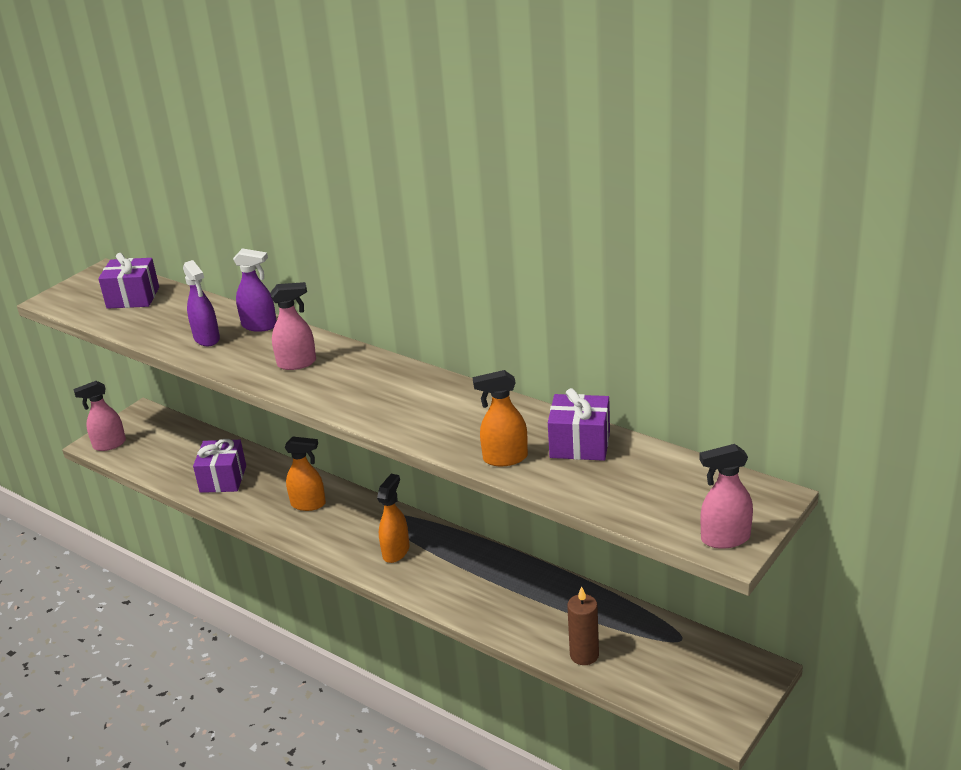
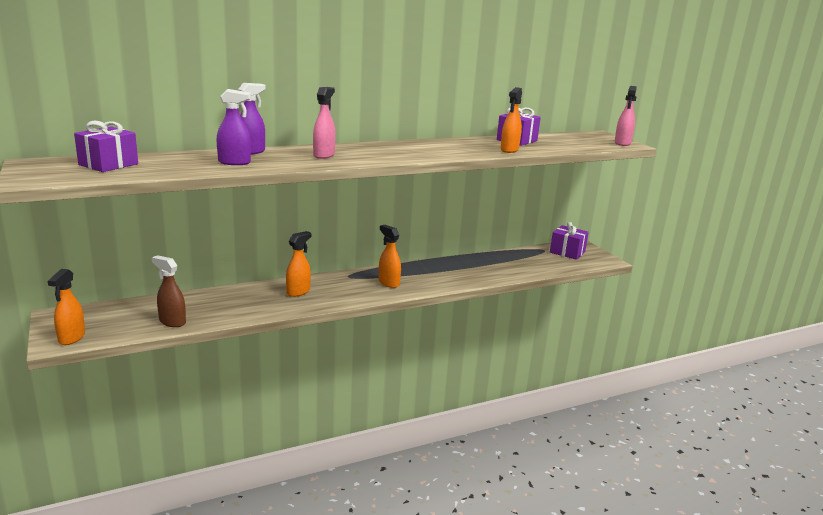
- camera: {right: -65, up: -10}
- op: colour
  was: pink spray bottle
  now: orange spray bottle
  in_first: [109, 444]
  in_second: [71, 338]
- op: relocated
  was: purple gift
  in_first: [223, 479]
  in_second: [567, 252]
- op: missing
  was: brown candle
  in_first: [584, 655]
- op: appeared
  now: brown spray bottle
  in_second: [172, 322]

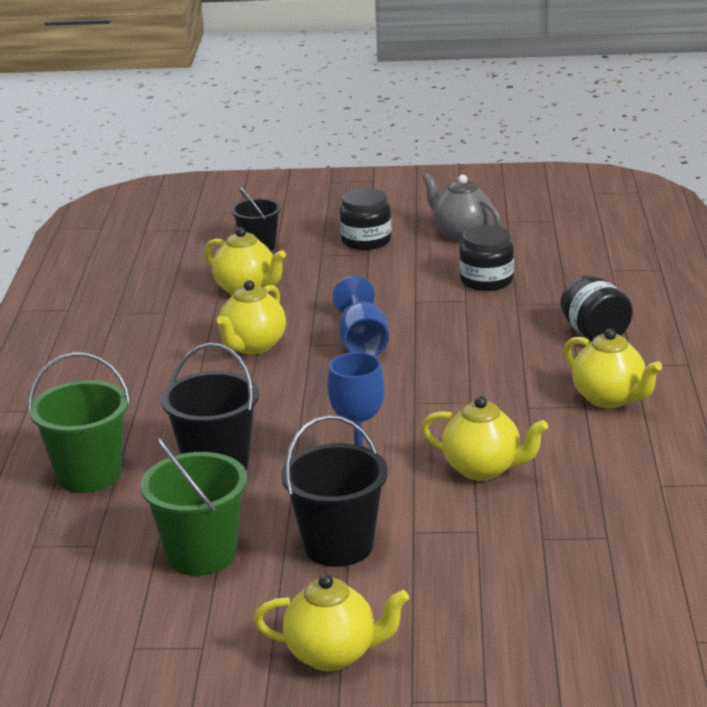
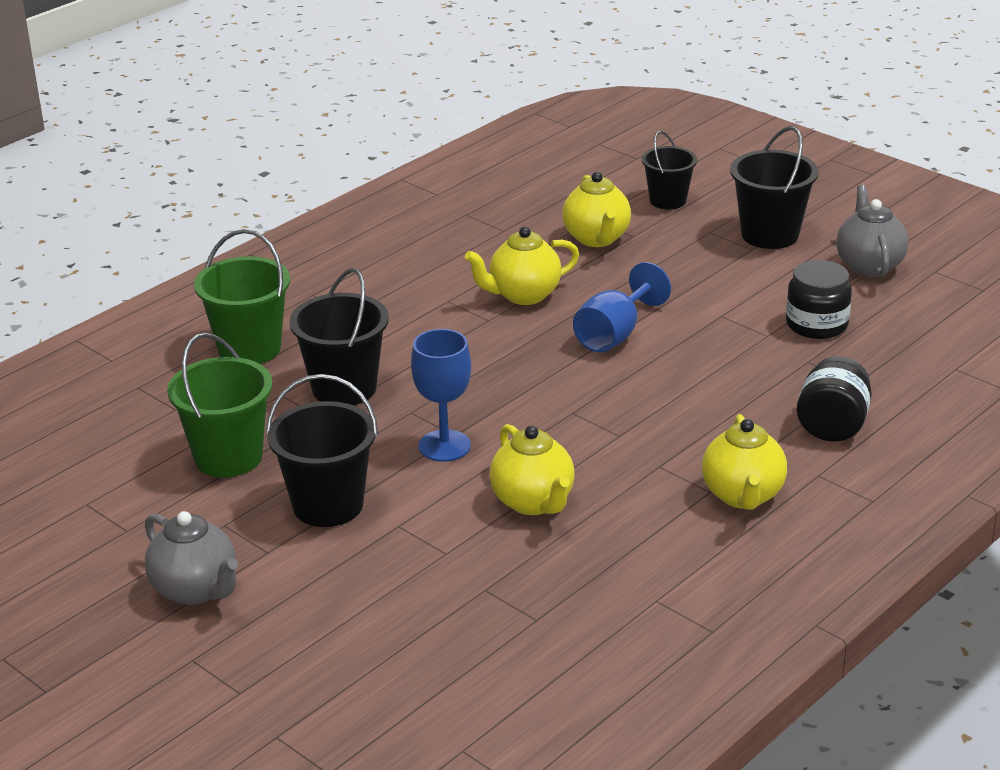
- camera: {right: 40, up: 5}
- op: exchanged
  was: black jar
  now: black bucket
  in_first: [366, 241]
  in_second: [769, 235]
- op: colour
  was: yellow teapot
  now: grey teapot
  in_first: [333, 655]
  in_second: [196, 590]

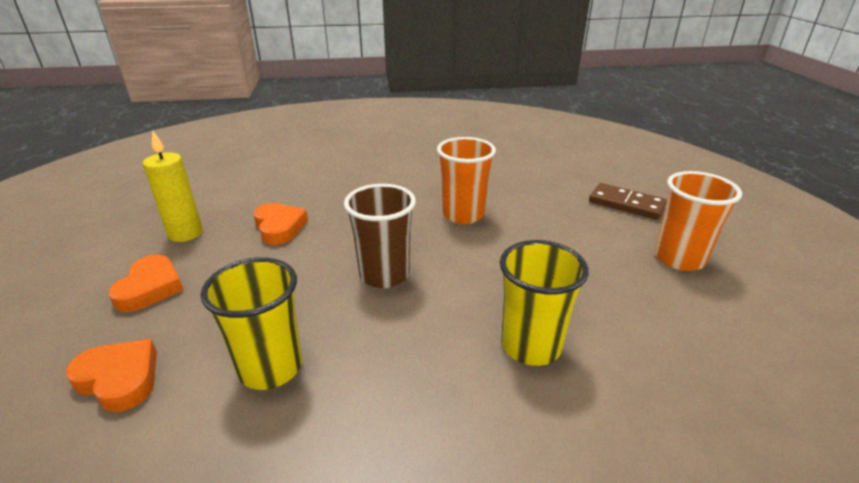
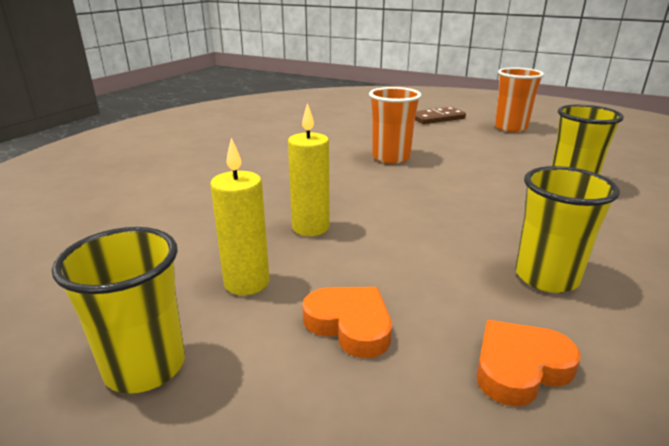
- camera: {right: -55, up: -5}
- op: missing
  was: brown cup
  in_first: [384, 275]
- op: exchanged
  was: orange heart
  now: yellow candle
  in_first: [279, 227]
  in_second: [310, 228]
- op: appeared
  now: yellow cup
  in_second: [145, 366]

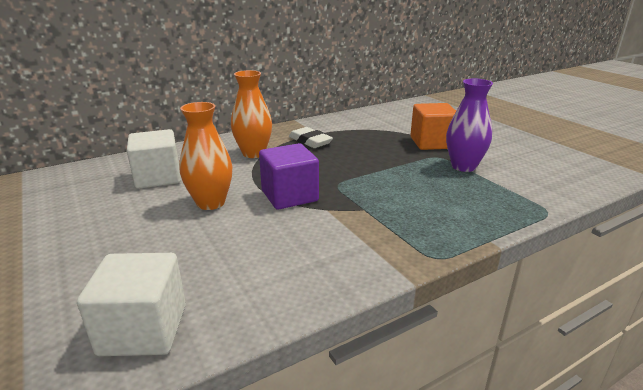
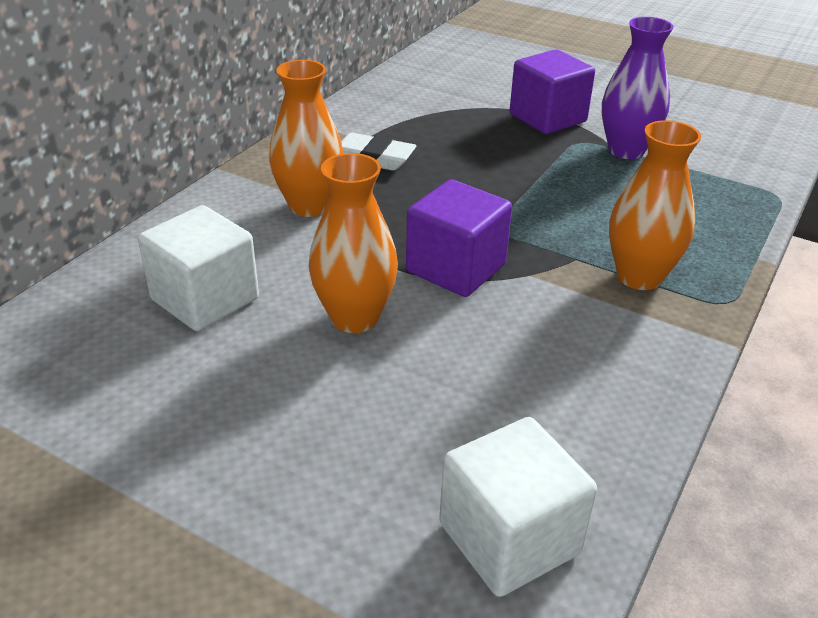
- camera: {right: -30, up: 10}
- op: colour
  was: orange cube
  now: purple cube
  in_first: [431, 143]
  in_second: [547, 118]
- op: appeared
  now: orange vase
  in_second: [639, 277]

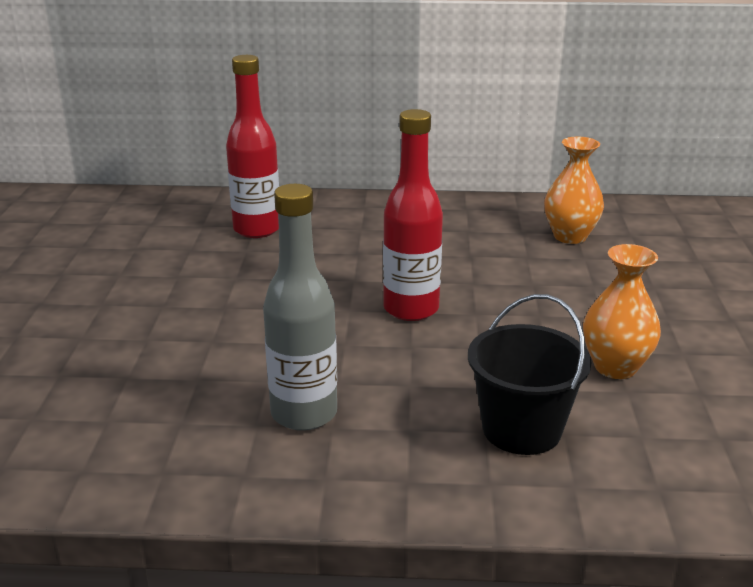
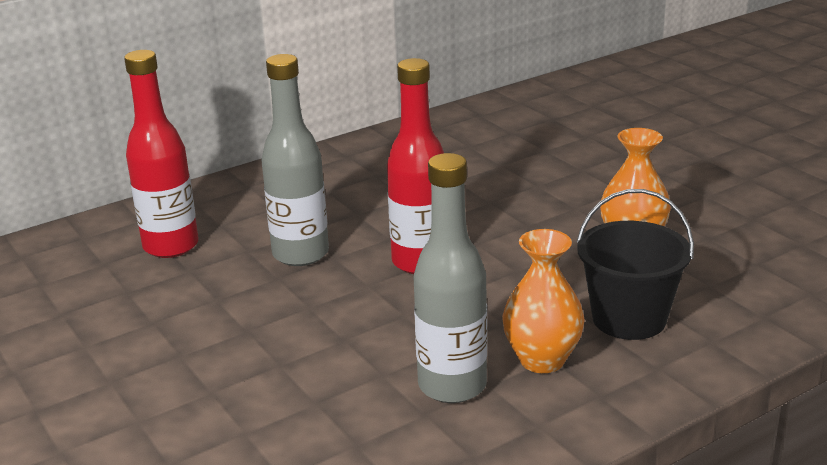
- camera: {right: -35, up: 0}
- op: relocated
  was: orange vase
  in_first: [570, 236]
  in_second: [542, 360]
- op: appeared
  now: grey bottle
  in_second: [300, 254]

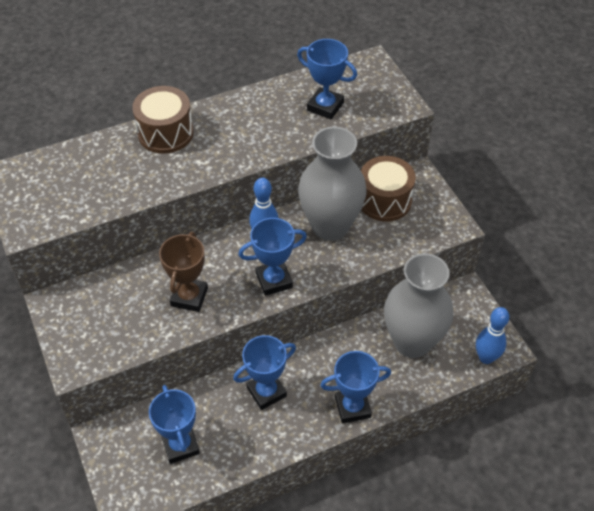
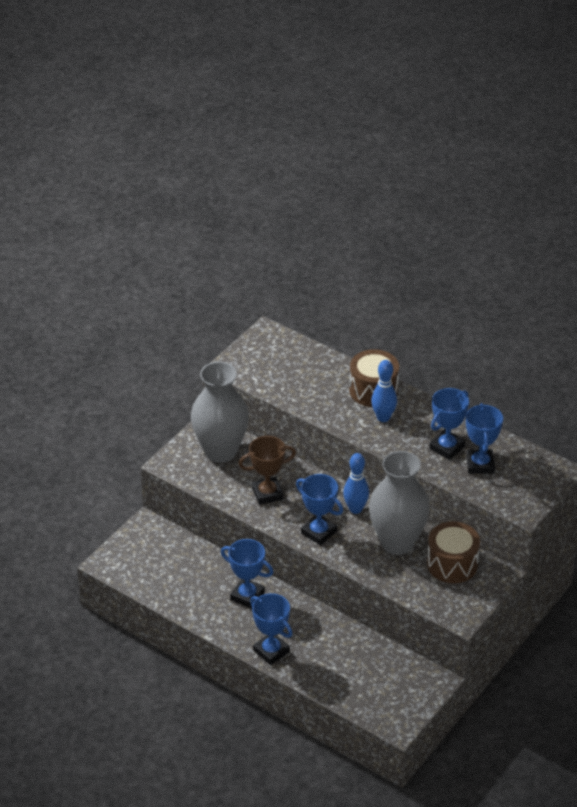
- camera: {right: 60, up: -10}
- op: relocated
  was: grey vase
  in_first: [412, 342]
  in_second: [220, 451]
- op: relocated
  was: blue bowling pin
  in_first: [486, 358]
  in_second: [383, 417]
- op: relocated
  was: blue trophy
  in_first: [180, 445]
  in_second: [447, 447]

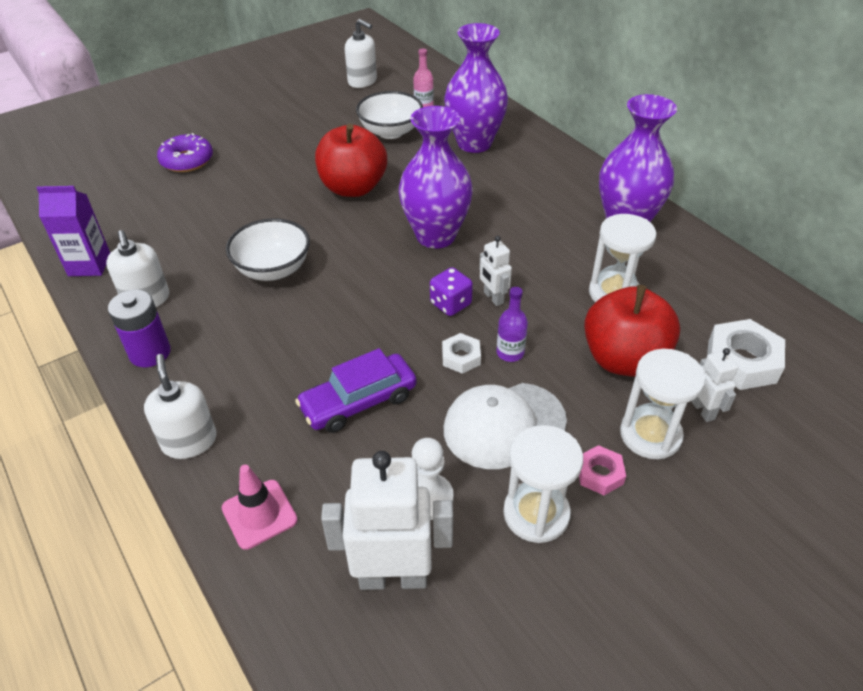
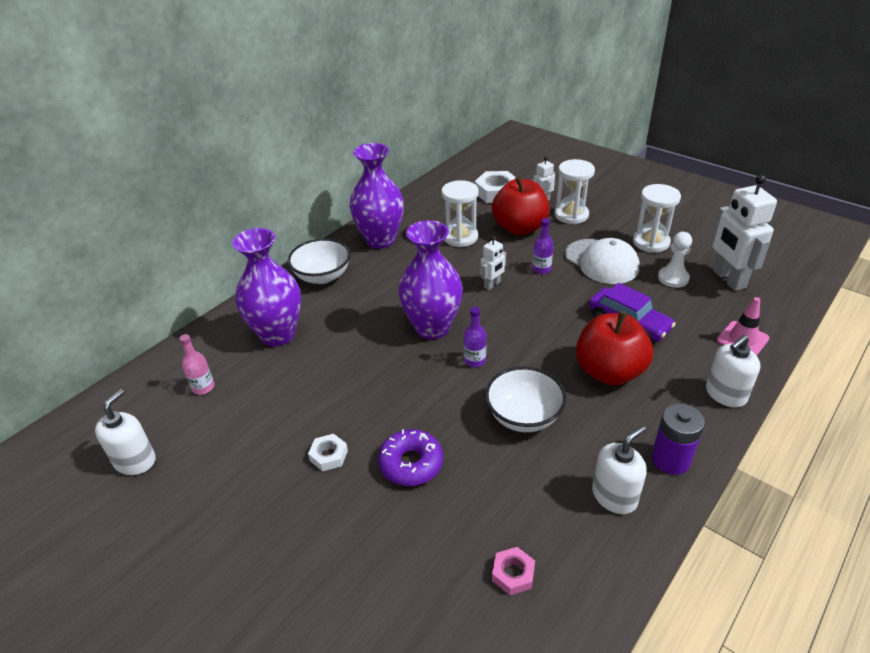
- camera: {right: -105, up: -5}
- op: relocated
  was: white bowl
  in_first: [390, 132]
  in_second: [322, 276]
- op: relocated
  was: red apple
  in_first: [353, 188]
  in_second: [609, 372]
- op: relocated
  was: purple donut
  in_first: [187, 160]
  in_second: [411, 463]
- op: missing
  was: purple carton
  in_first: [89, 265]
- op: missing
  was: purple dice
  in_first: [450, 304]
- op: relocated
  was: white nut
  in_first: [461, 357]
  in_second: [329, 455]
- op: relocated
  was: pink nut
  in_first: [600, 474]
  in_second: [513, 574]
- op: appeared
  now: purple bottle
  in_second: [475, 360]

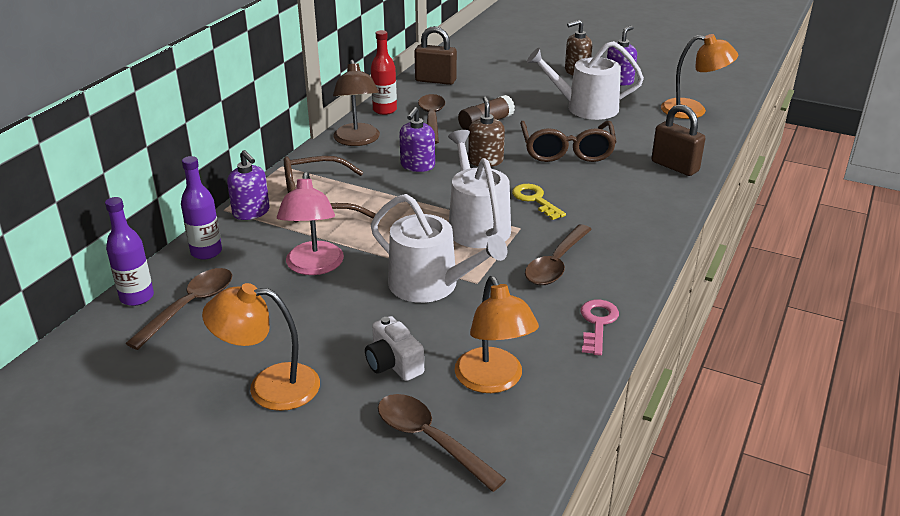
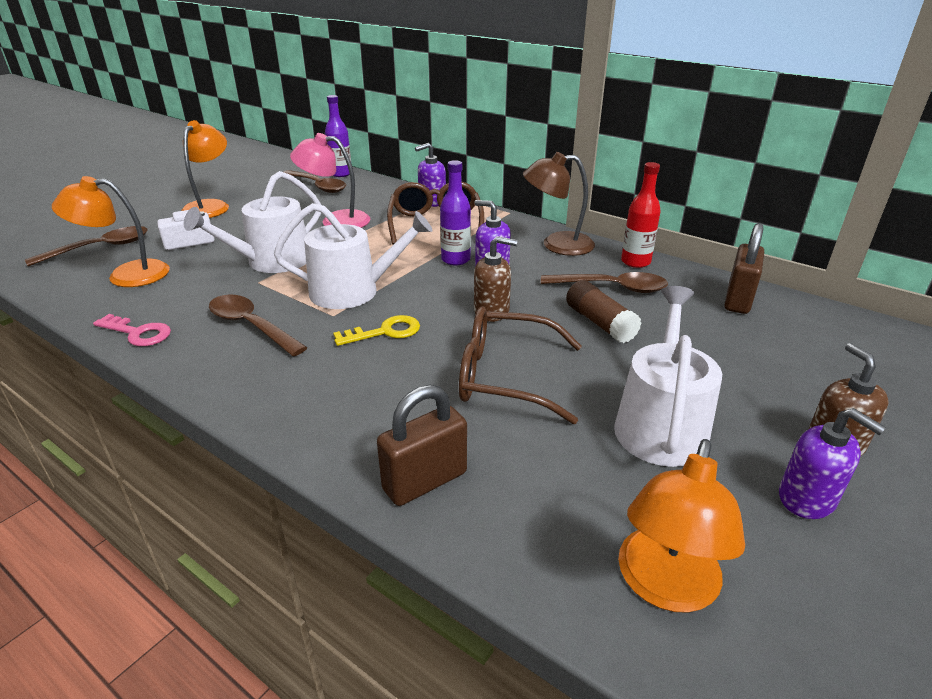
- camera: {right: 100, up: 0}
- op: relocated
  was: purple bottle
  in_first: [206, 252]
  in_second: [455, 259]

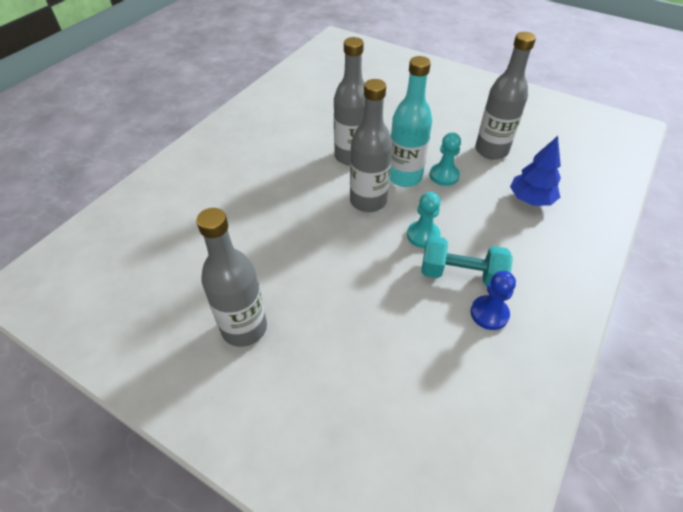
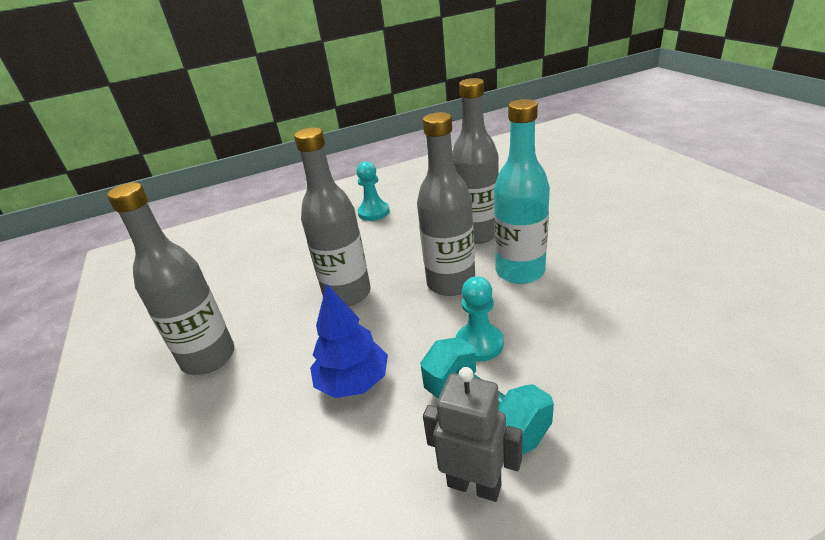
- camera: {right: 40, up: -15}
- op: relocated
  was: grey bottle
  in_first: [491, 150]
  in_second: [347, 294]
- op: relocated
  was: turquoise pawn
  in_first: [444, 175]
  in_second: [373, 212]
- op: relocated
  was: blue tree
  in_first: [530, 199]
  in_second: [353, 382]
- op: exchanged
  was: blue pawn
  now: grey robot
  in_first: [489, 313]
  in_second: [474, 485]

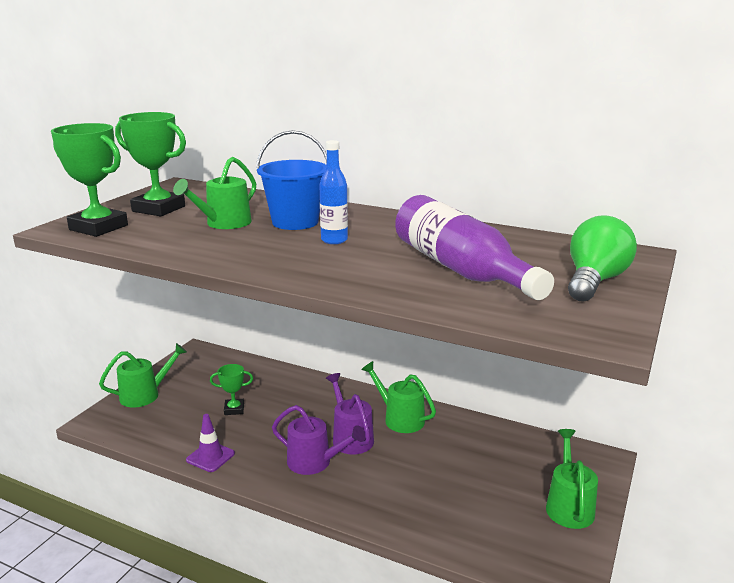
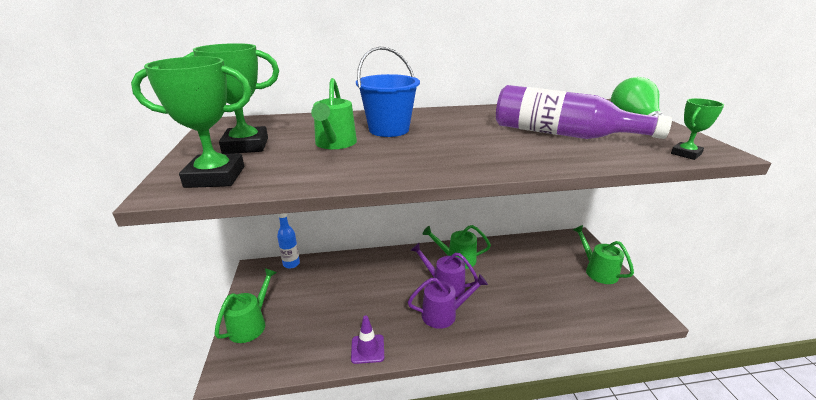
- camera: {right: -35, up: 5}
- op: relocated
  was: blue bottle
  in_first: [334, 240]
  in_second: [291, 264]
- op: relocated
  was: green trophy
  in_first: [234, 409]
  in_second: [686, 154]

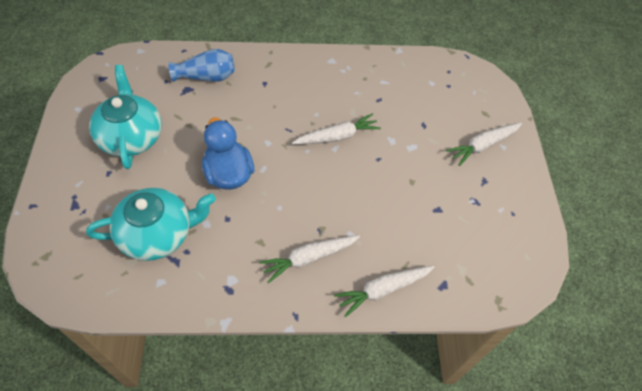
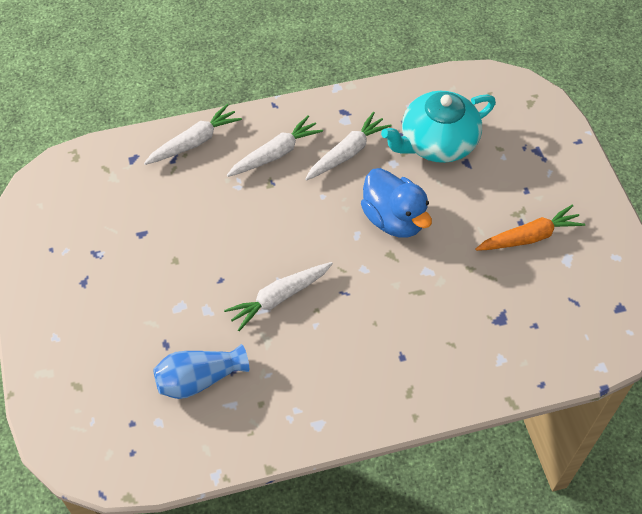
- camera: {right: 170, up: 0}
- op: relocated
  was: blue vase
  in_first: [206, 77]
  in_second: [199, 379]
- op: exchanged
  was: turquoise teapot
  now: orange carrot
  in_first: [131, 136]
  in_second: [529, 237]
- op: relocated
  was: white carrot
  in_first: [483, 145]
  in_second: [347, 153]

